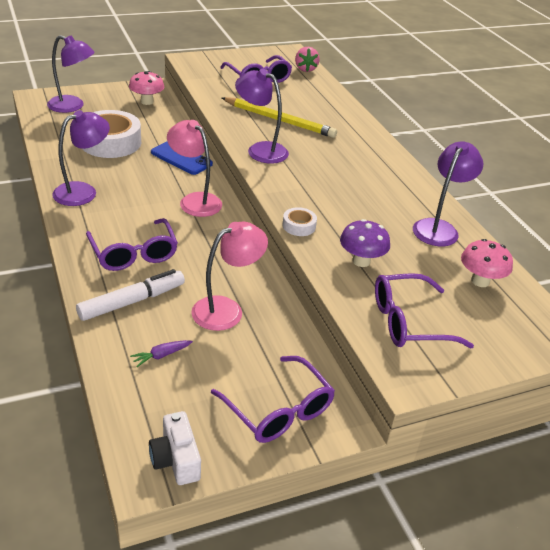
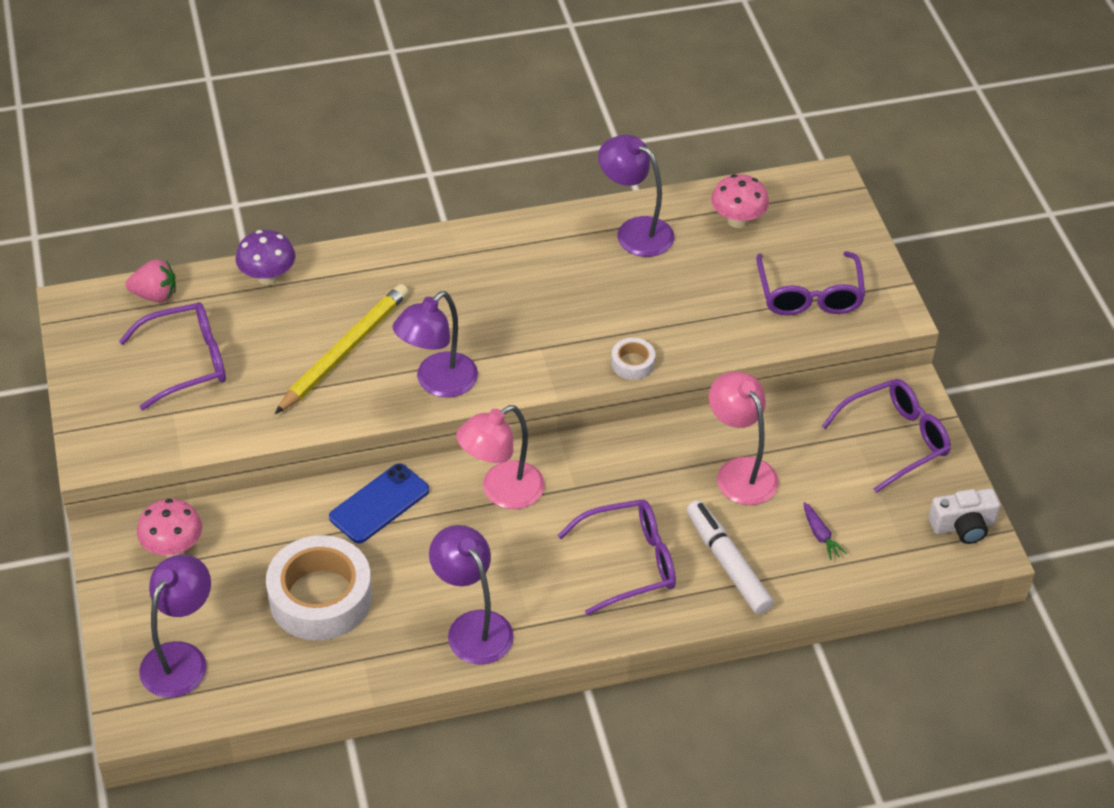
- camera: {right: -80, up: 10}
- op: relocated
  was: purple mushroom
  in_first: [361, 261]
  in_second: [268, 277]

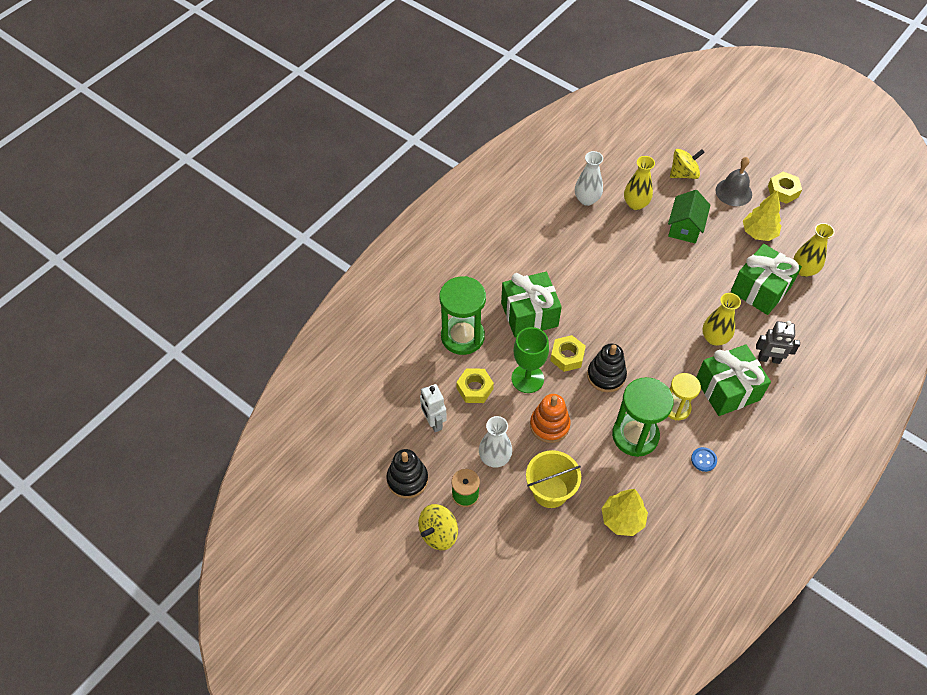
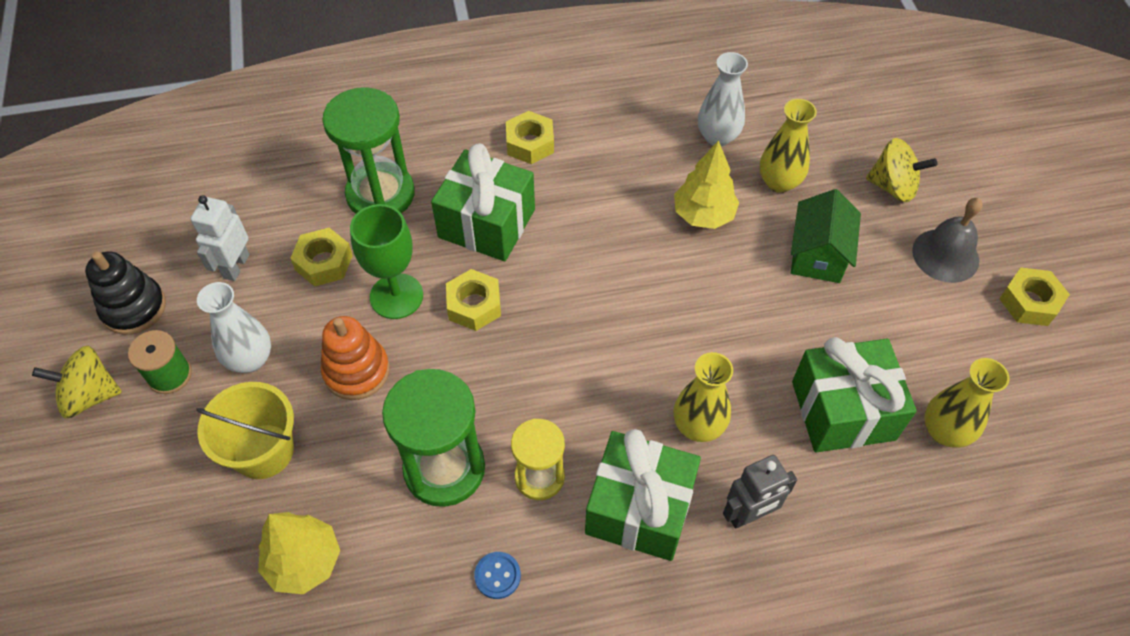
- camera: {right: 40, up: 0}
- op: spun
  was: green house
  in_first: [685, 227]
  in_second: [818, 255]
  clockwise: -45
- op: relocated
  was: yellow tree
  in_first: [758, 233]
  in_second: [703, 215]
- op: spun
  was: grey robot
  in_first: [769, 359]
  in_second: [748, 515]
  clockwise: -75
- op: missing
  was: black stacking toy
  in_first: [606, 376]
- op: appeared
  now: yellow nut
  in_second: [530, 143]

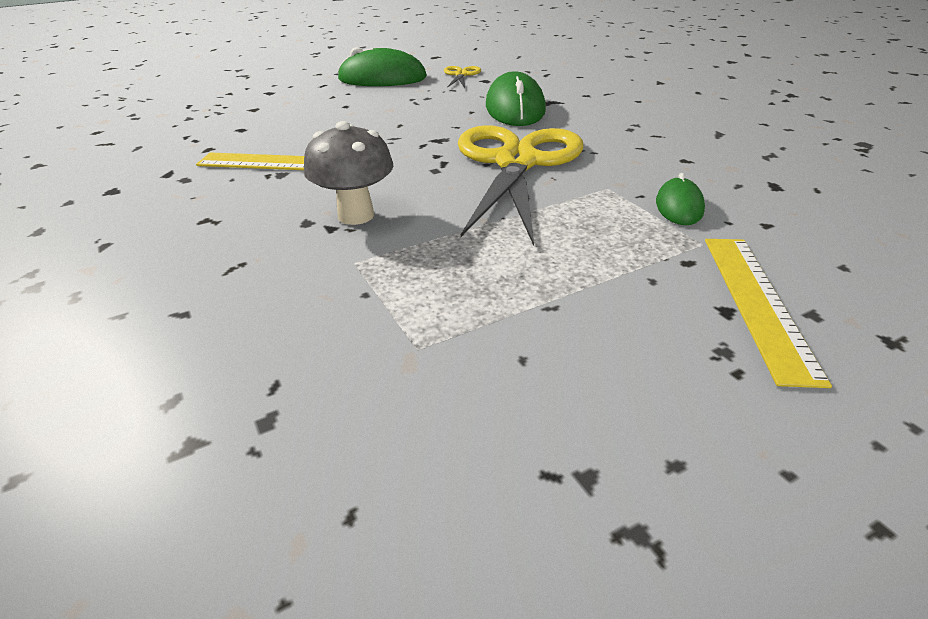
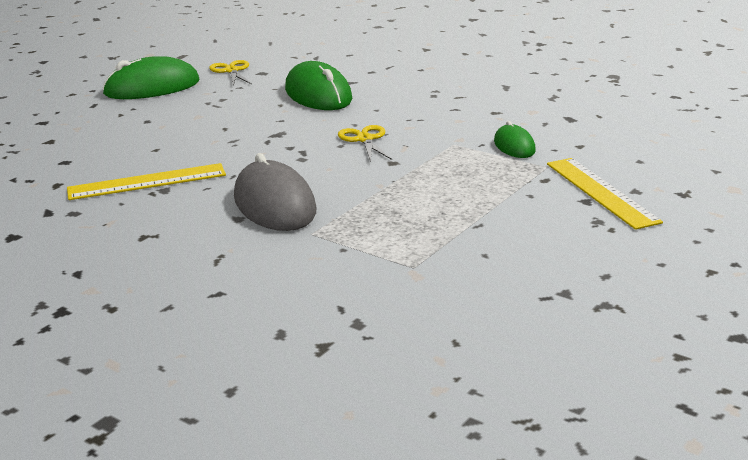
- camera: {right: -25, up: -10}
- op: exchanged
  was: grey mushroom
  now: grey mouse
  in_first: [356, 215]
  in_second: [274, 204]
- op: size
  was: yellow scissors
  in_first: [516, 162]
  in_second: [365, 139]
  ratio: 0.41

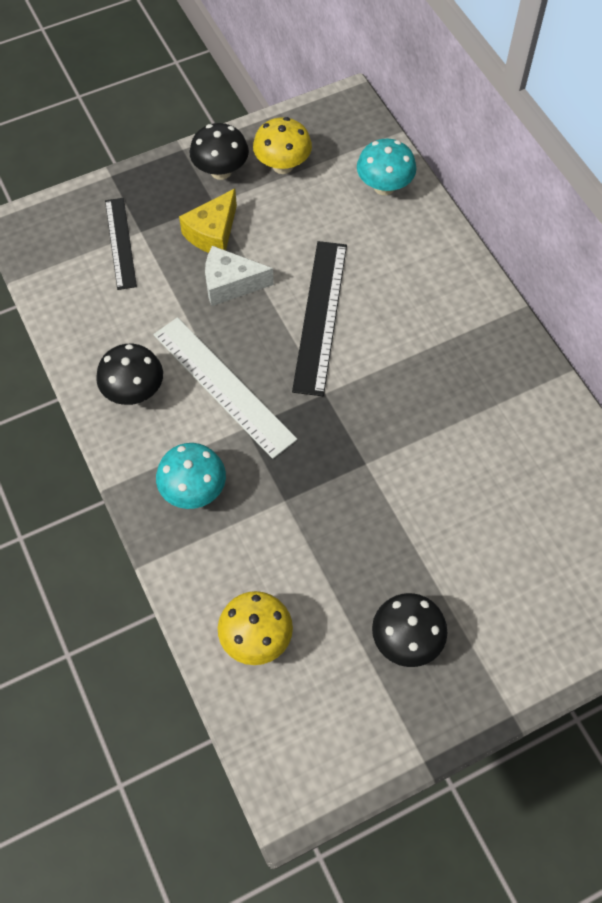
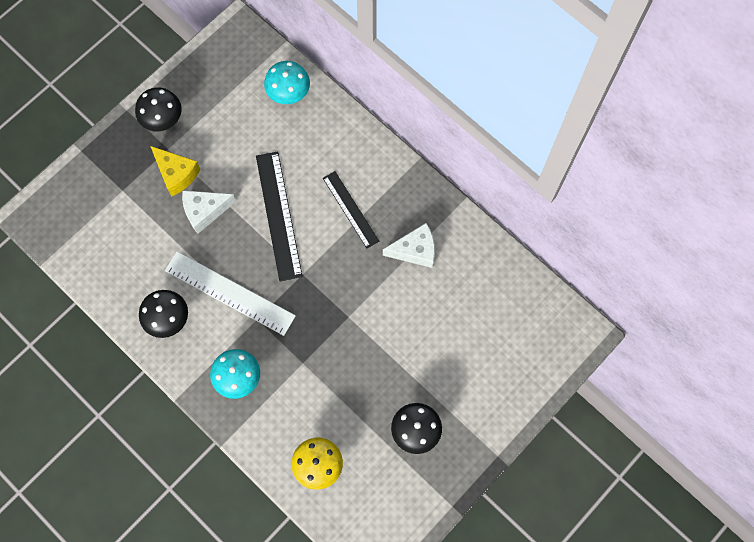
- camera: {right: -20, up: 10}
- op: missing
  was: yellow mushroom
  in_first: [282, 165]
- op: spun
  was: yellow cheese
  in_first: [213, 233]
  in_second: [176, 174]
  clockwise: -60
- op: relocated
  was: black ruler
  in_first: [120, 243]
  in_second: [350, 209]
- op: appeared
  now: white cheese
  in_second: [415, 250]

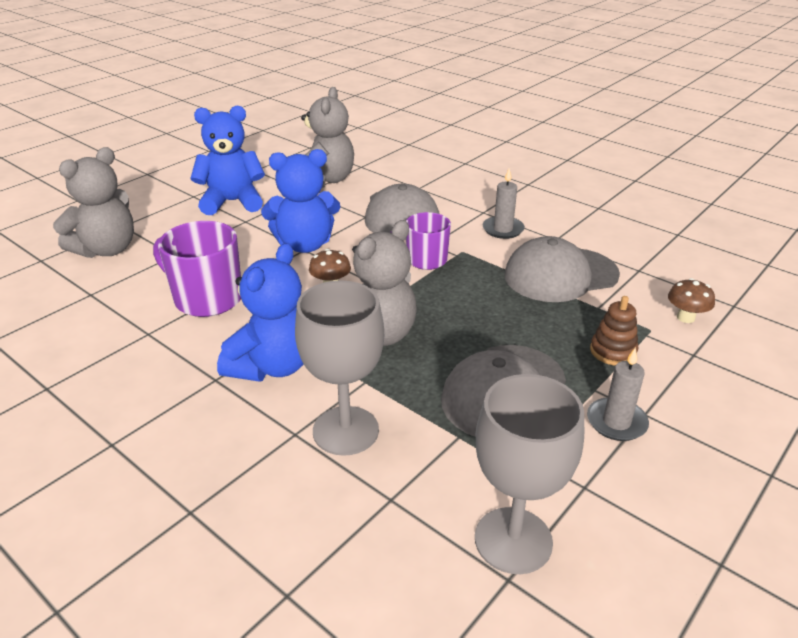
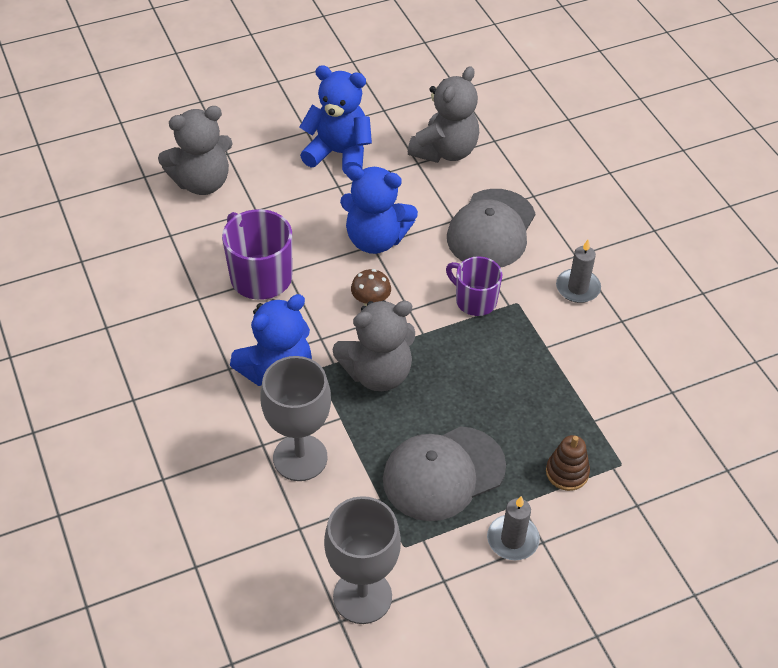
- camera: {right: 25, up: 15}
- op: missing
  was: grey cap
  in_first: [560, 275]
- op: missing
  was: brown mushroom
  in_first: [685, 317]

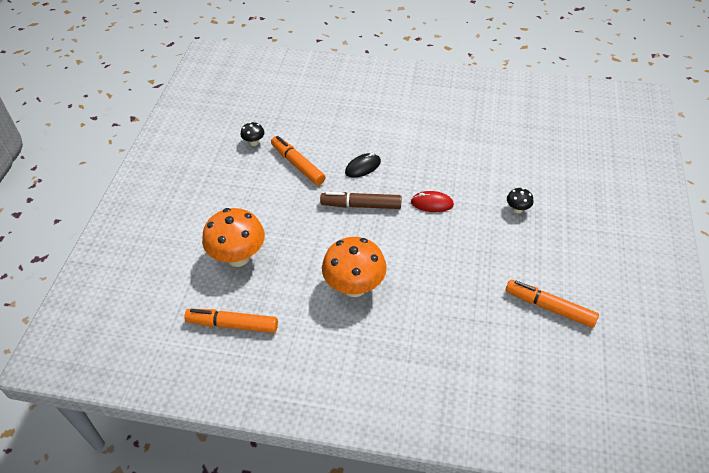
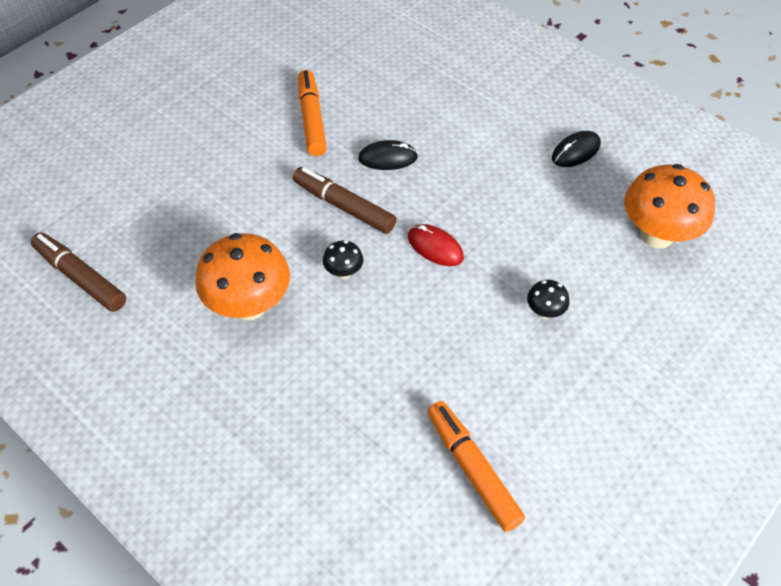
- camera: {right: 30, up: 5}
- op: relocated
  was: black mushroom
  in_first: [254, 142]
  in_second: [344, 272]
- op: relocated
  was: orange mushroom
  in_first: [238, 257]
  in_second: [656, 235]
- op: colour
  was: orange marker
  now: brown marker
  in_first: [232, 324]
  in_second: [81, 277]
- op: appeared
  now: black mouse
  in_second: [575, 151]

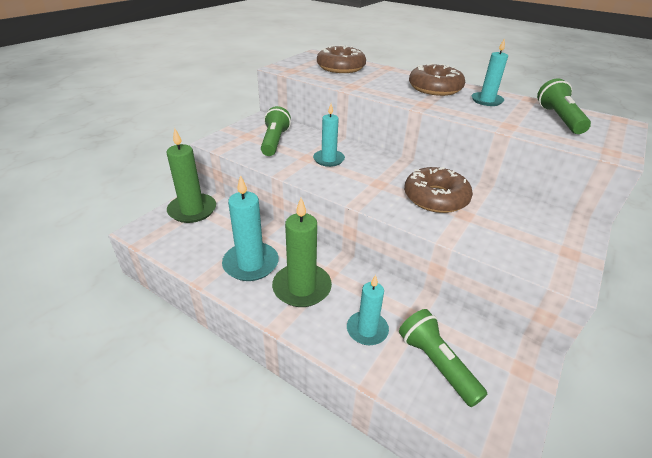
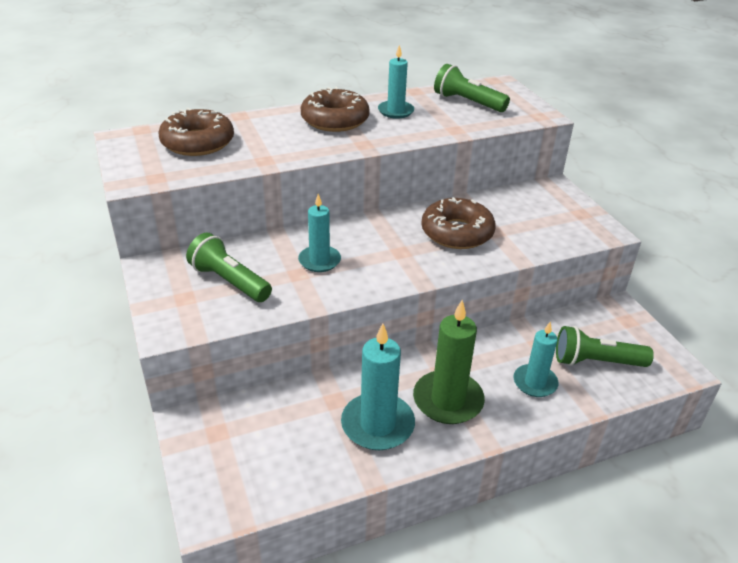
- camera: {right: -55, up: 0}
- op: missing
  was: green candle
  in_first: [192, 210]

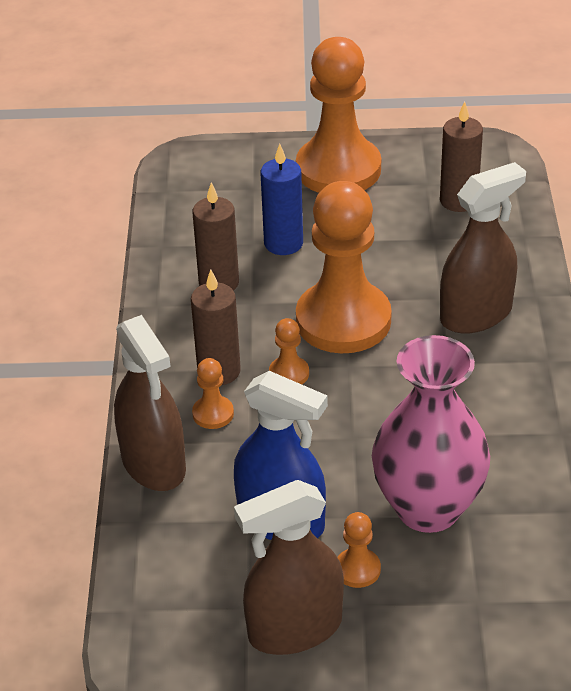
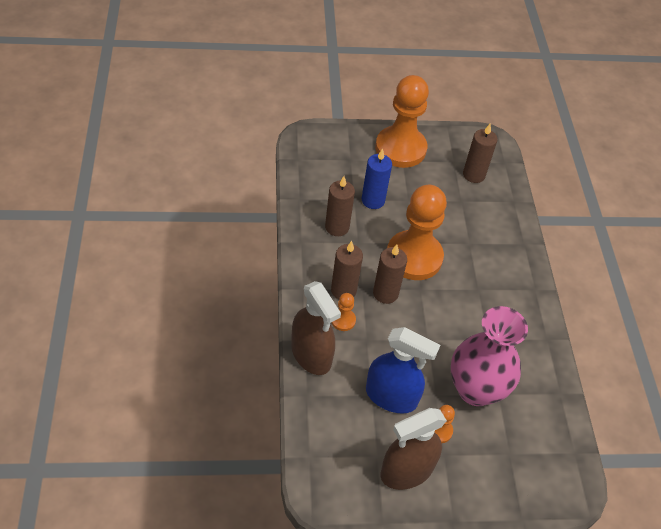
- camera: {right: -10, up: 10}
- op: missing
  was: brown spray bottle
  in_first: [476, 314]
- op: exchanged
  was: orange pawn
  now: brown candle
  in_first: [289, 373]
  in_second: [385, 293]

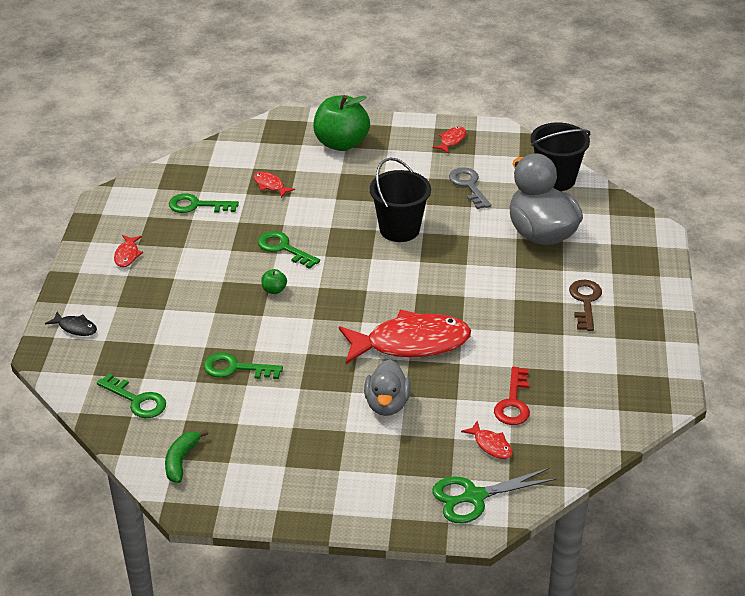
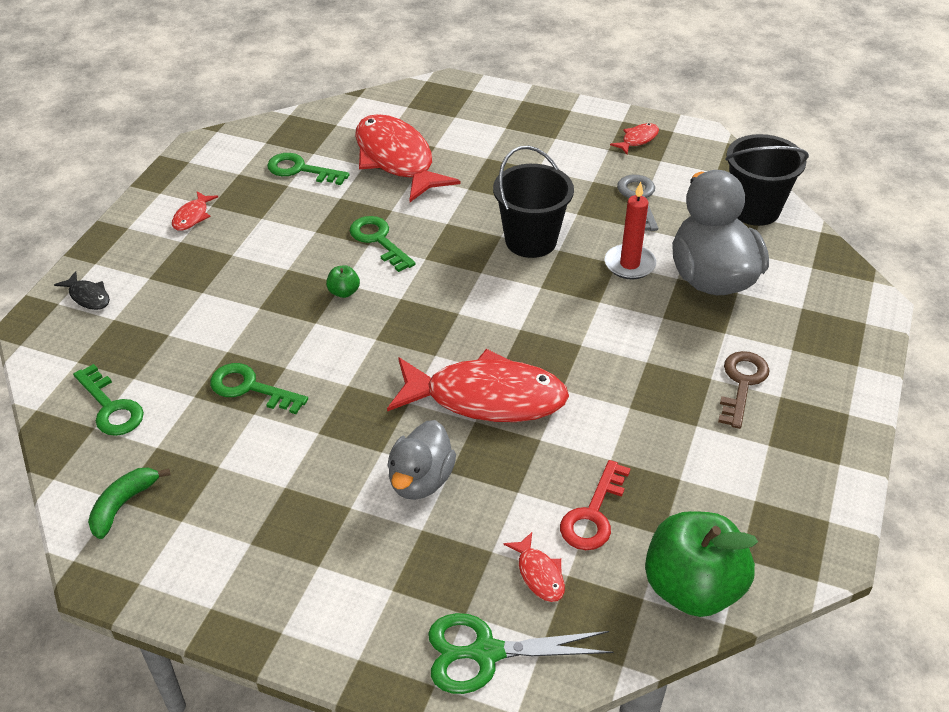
- camera: {right: 15, up: 5}
- op: relocated
  was: green apple
  in_first: [341, 143]
  in_second: [692, 588]
- op: size
  was: red fish
  in_first: [270, 185]
  in_second: [396, 159]
  ratio: 2.41
- op: appeared
  now: red candle
  in_second: [629, 264]

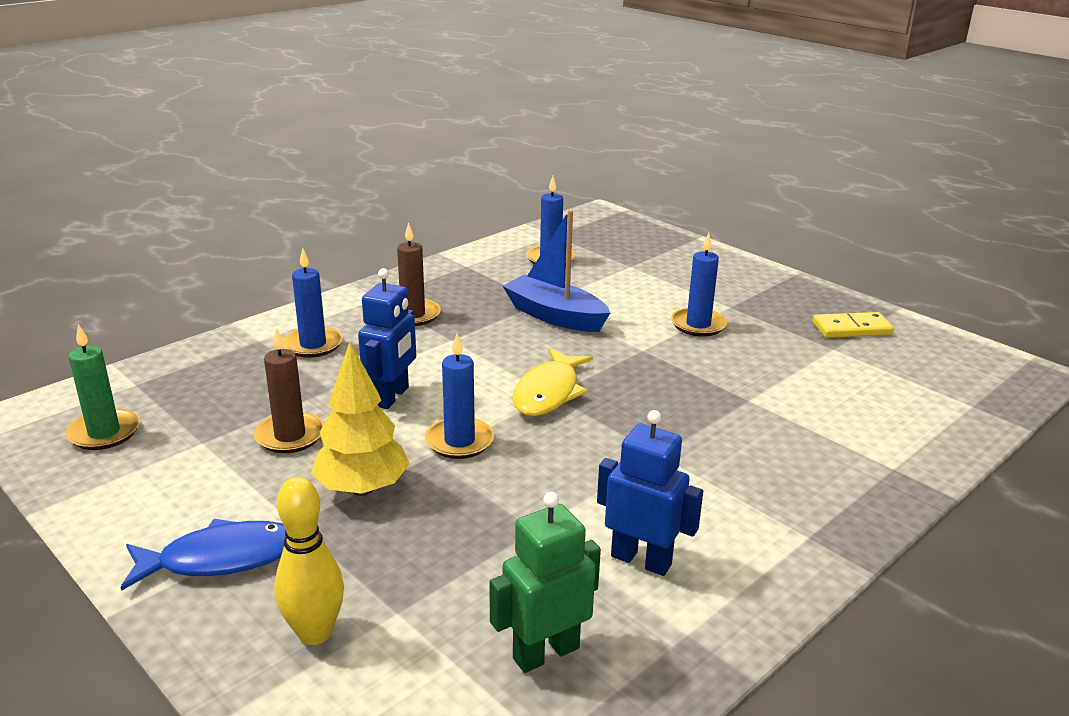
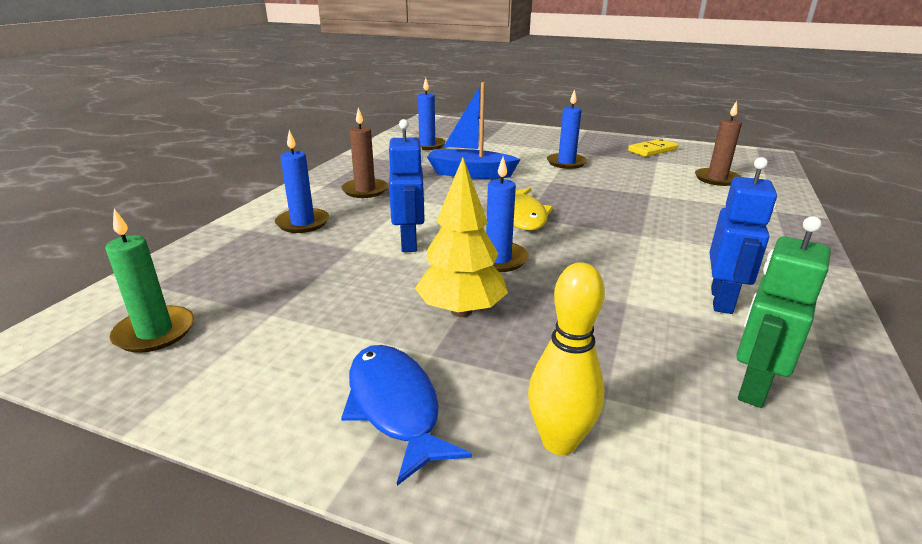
- camera: {right: -25, up: 0}
- op: relocated
  was: brown candle
  in_first: [290, 436]
  in_second: [716, 179]
- op: spun
  was: blue robot
  in_first: [641, 560]
  in_second: [722, 300]
  clockwise: 105
- op: spun
  was: blue fish
  in_first: [221, 558]
  in_second: [395, 407]
  clockwise: -75

